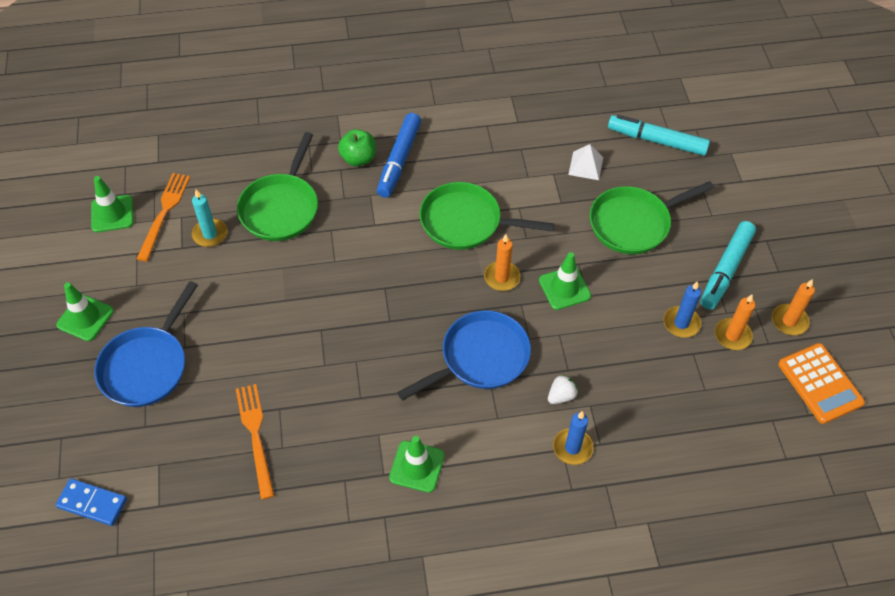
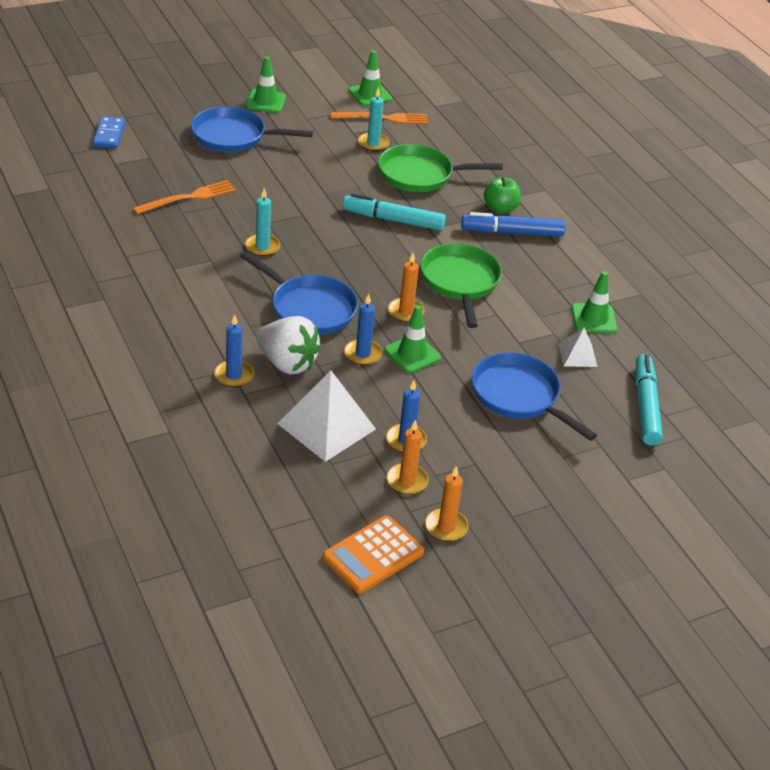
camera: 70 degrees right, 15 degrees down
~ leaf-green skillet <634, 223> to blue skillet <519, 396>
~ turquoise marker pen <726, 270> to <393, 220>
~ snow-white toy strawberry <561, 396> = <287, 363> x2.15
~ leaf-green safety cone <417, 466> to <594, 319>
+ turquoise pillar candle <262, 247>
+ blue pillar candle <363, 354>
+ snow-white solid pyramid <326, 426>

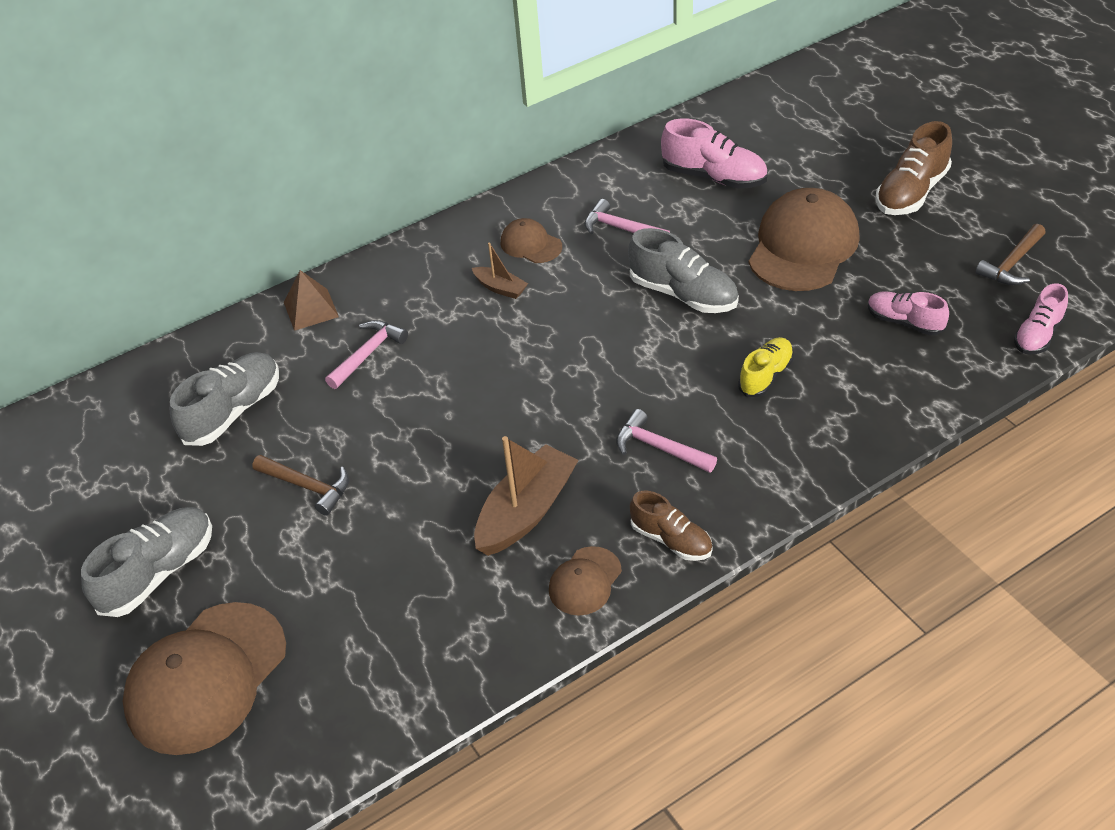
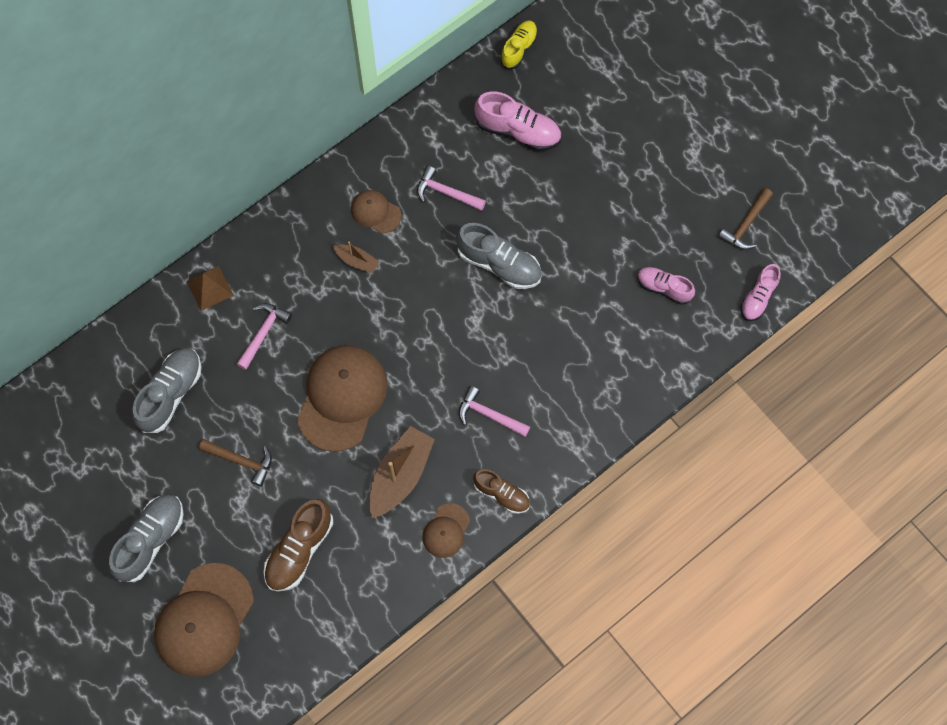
camera: 10 degrees left, 25 degrees up
~ dark brown shoe <911, 193> to <299, 550>
~ dark brown peaked cap <803, 246> to <342, 398>
~ yellow shoe <766, 376> to <519, 48>

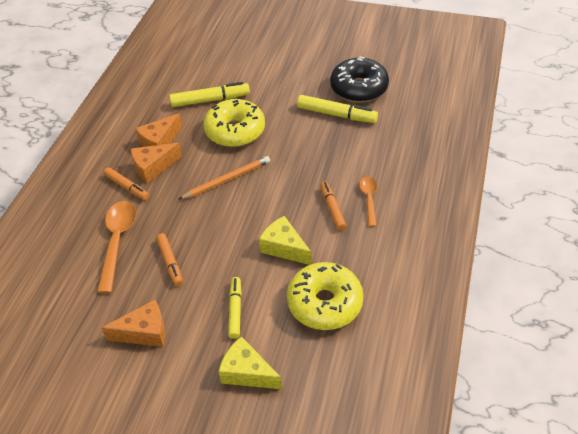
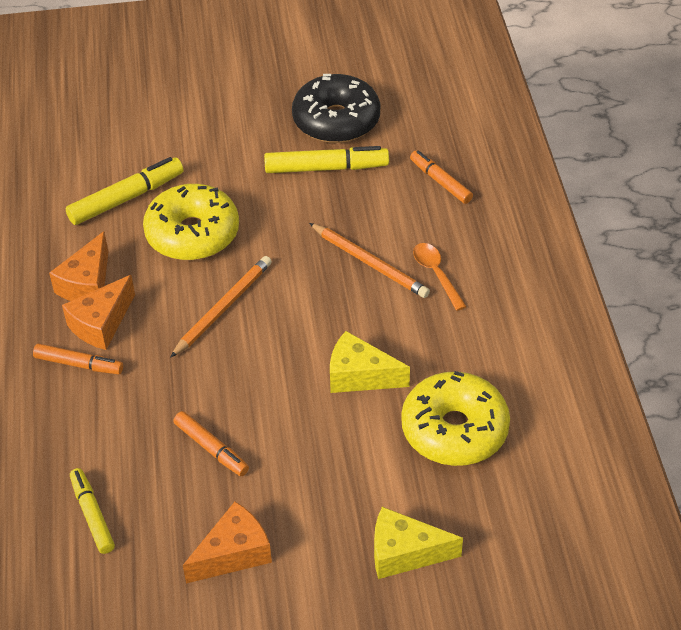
camera: 25 degrees left, 0 degrees up
~ orange-coloured marker pen <332, 209> to <440, 182>
- orange-coloured spoon <117, 242>
~ yellow marker pen <235, 310> to <92, 515>
+ orange-coloured lead pencil <370, 262>

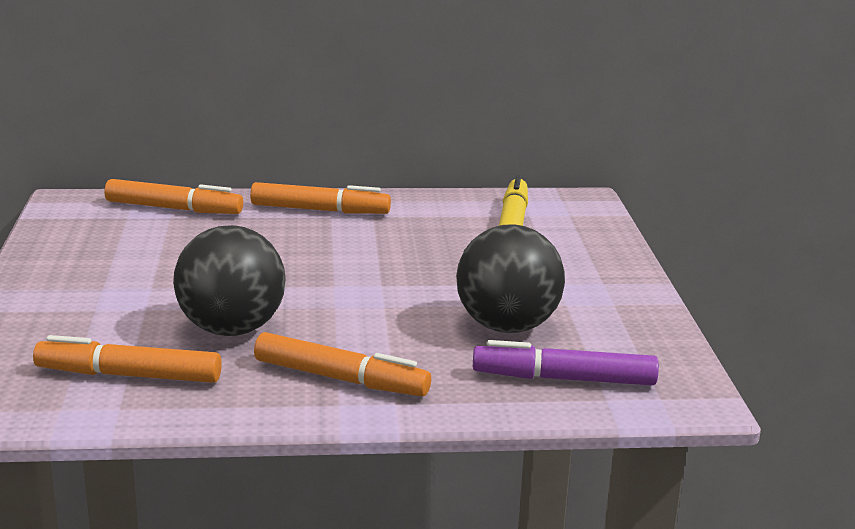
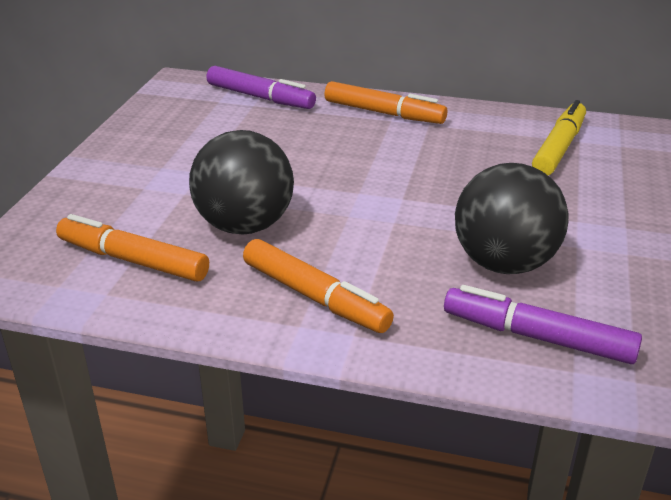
camera: 20 degrees right, 10 degrees up
~ orange-coloured marker pen <173, 208> to royal purple marker pen <260, 97>

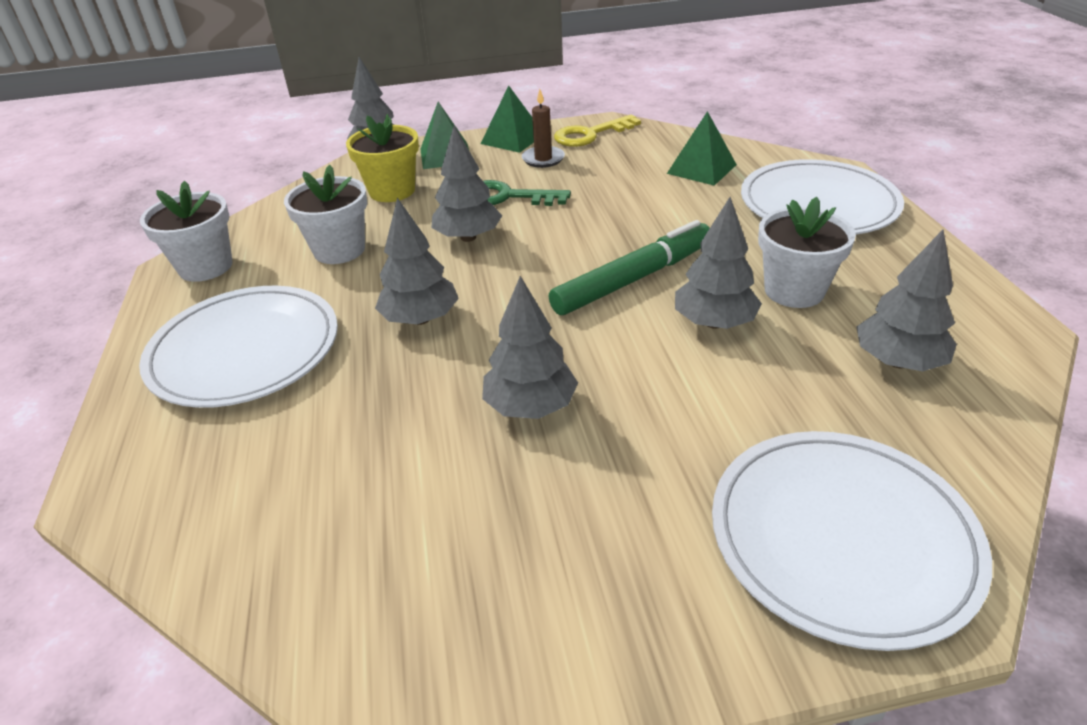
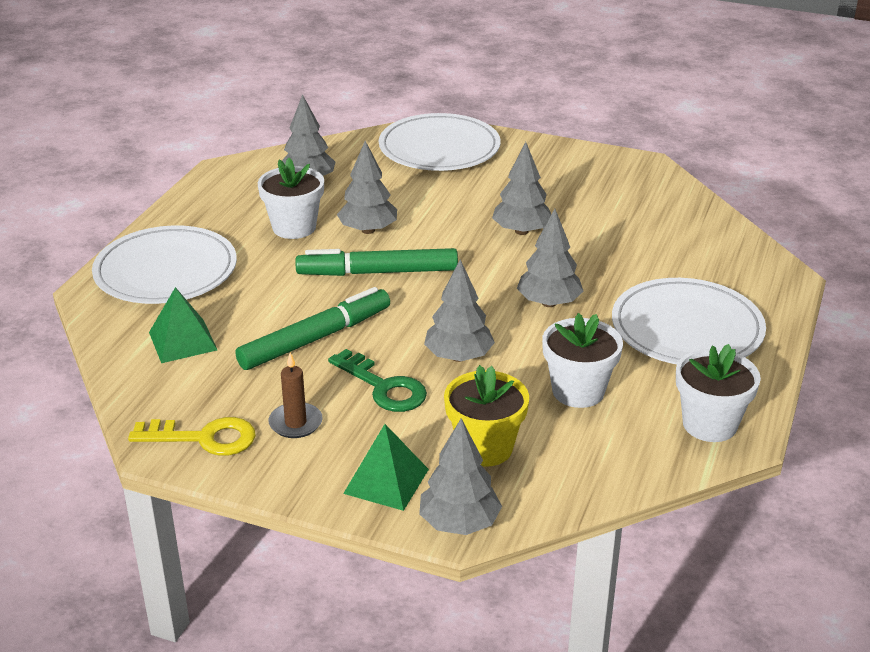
camera: 150 degrees left, 5 degrees down
- leaf-green solid pyramid <512, 139>
+ leaf-green marker pen <315, 338>

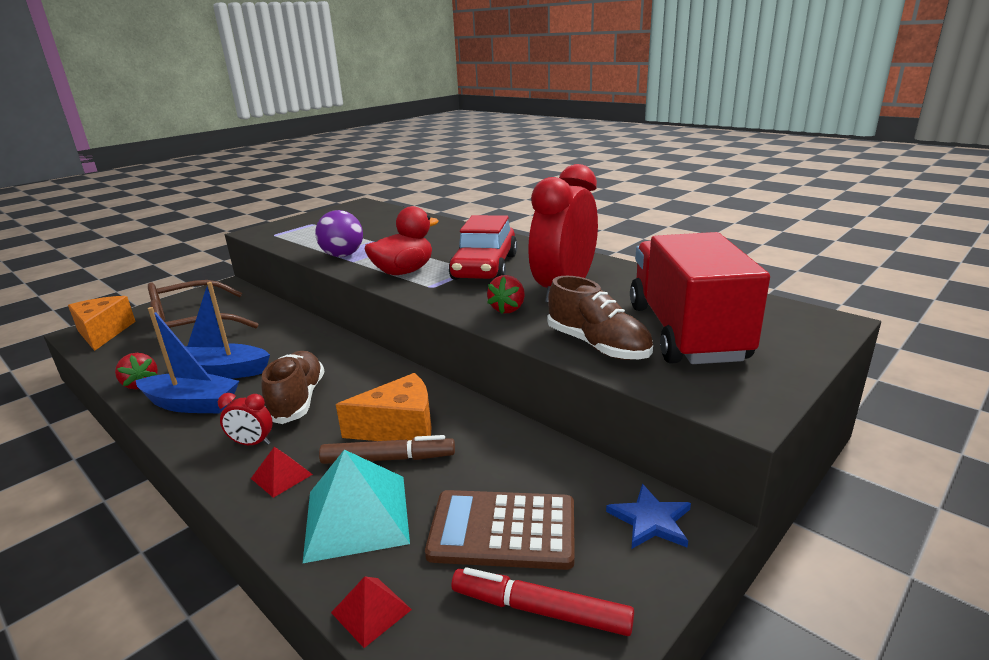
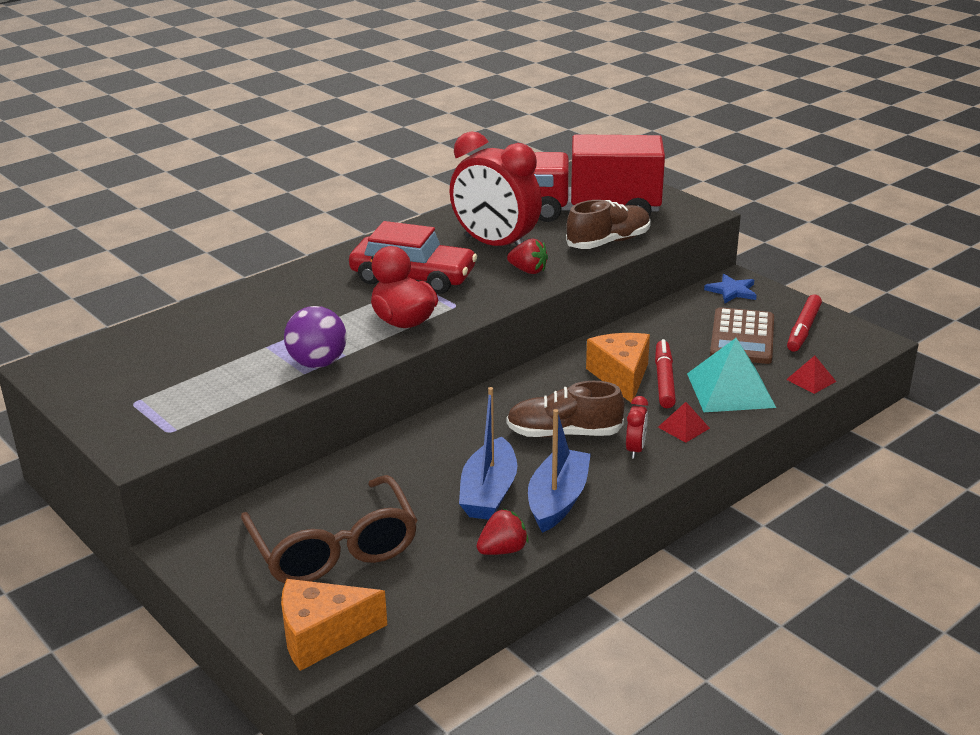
camera: 85 degrees left, 5 degrees up
~ dark brown marker pen <388, 459> to scarlet marker pen <664, 380>

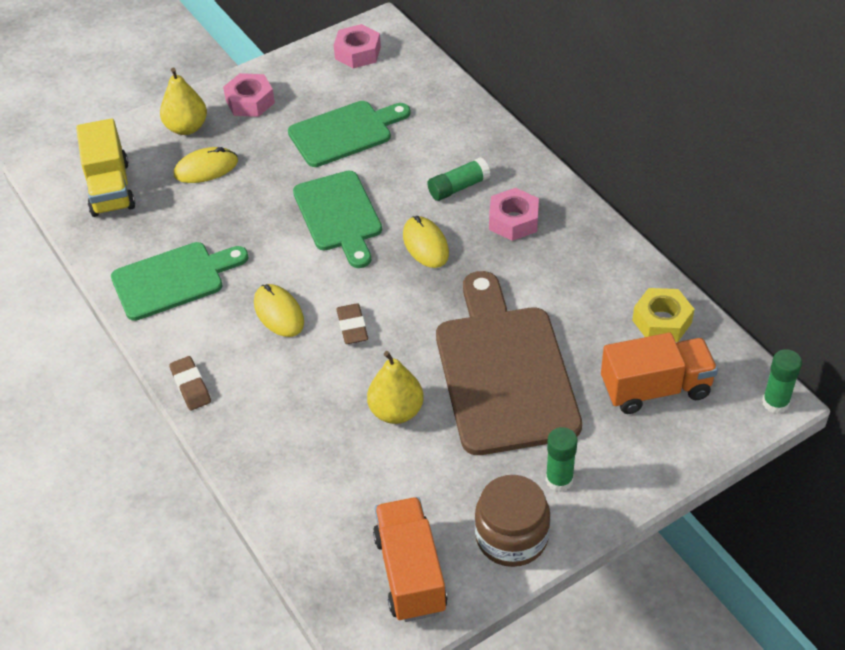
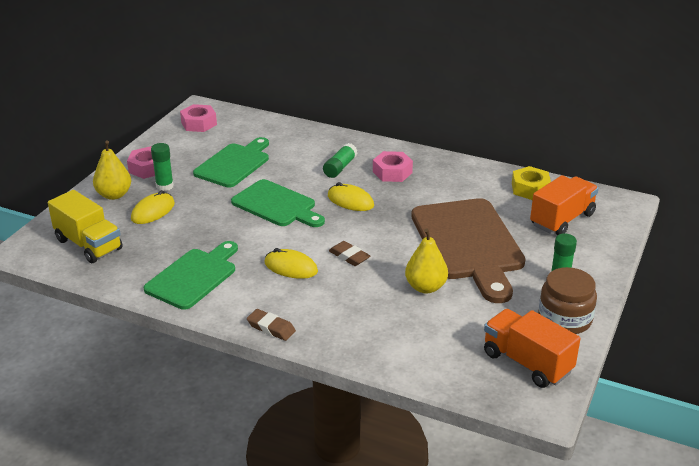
camera: 35 degrees left, 15 degrees down
~ dark brown chopping board <504, 372> = <468, 244> 150 degrees counterclockwise
~ leaf-green stick of glue <775, 403> to <164, 186>

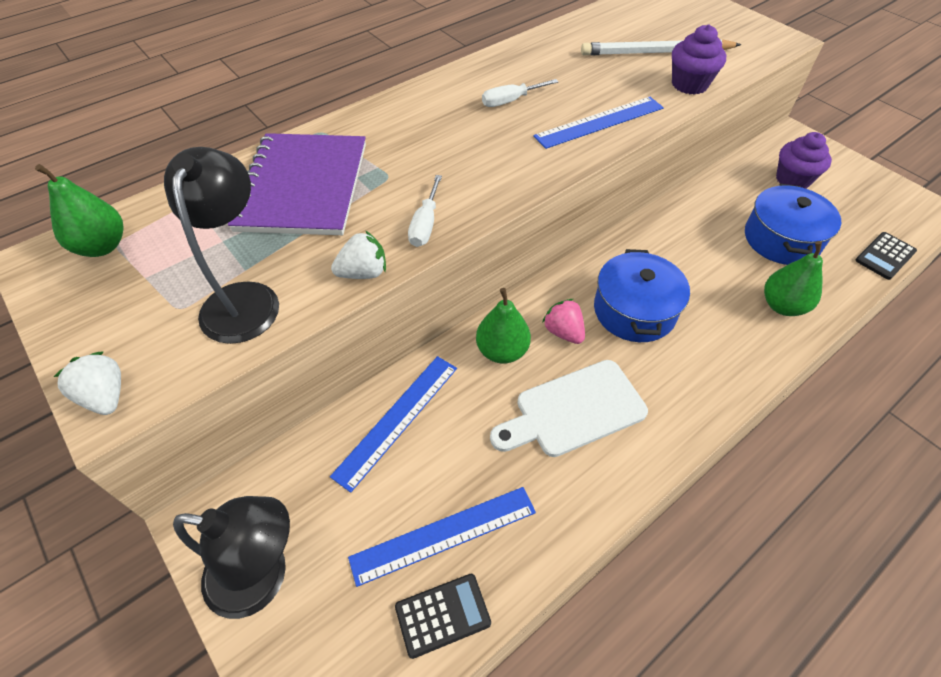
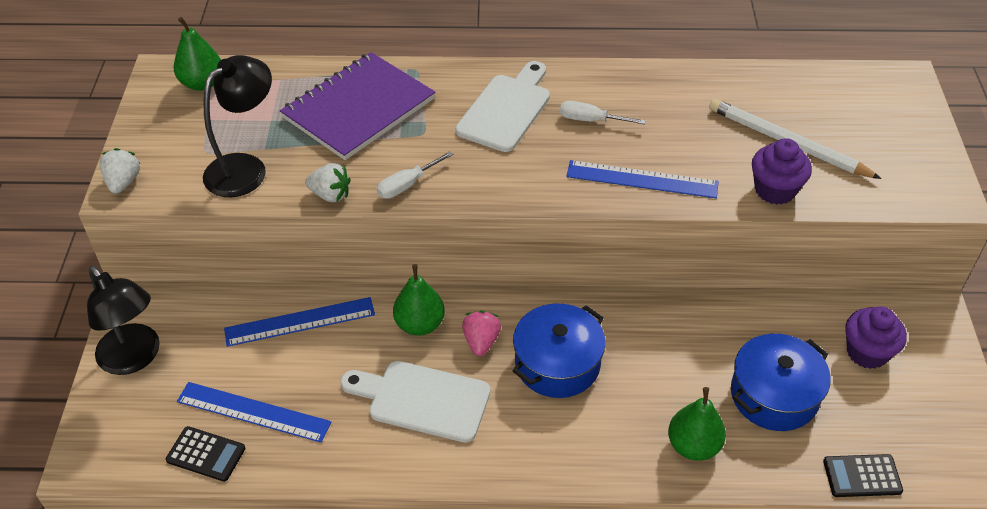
camera: 40 degrees right, 5 degrees down
+ snow-white chopping board <506, 109>

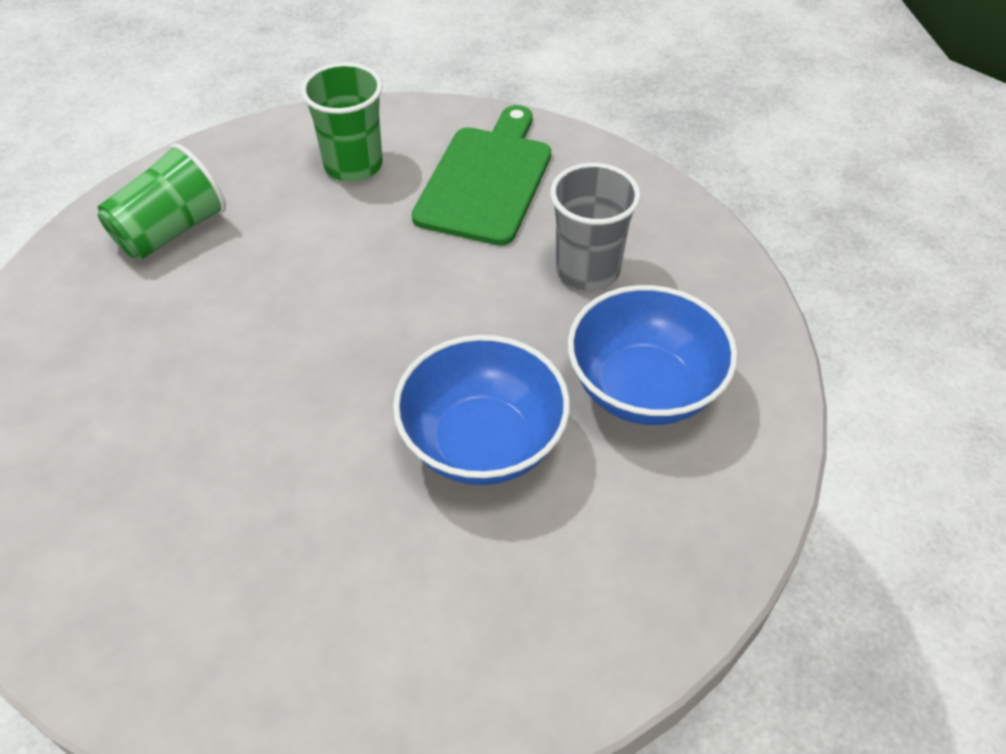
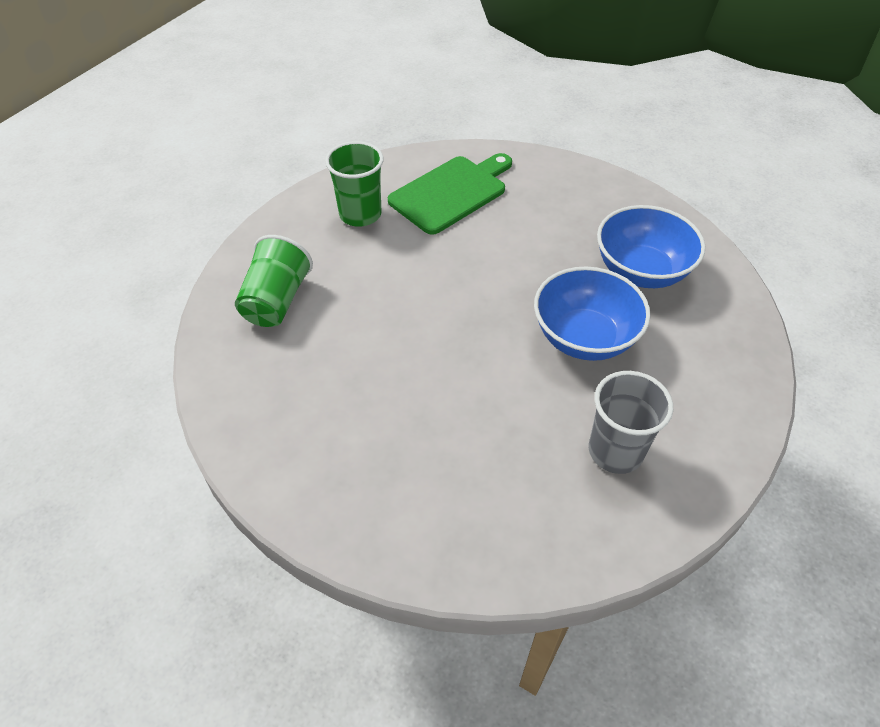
camera: 30 degrees left, 0 degrees up
~ leaf-green chopping board <487, 180> = <451, 193> 60 degrees clockwise
~ ash-grey beaker <587, 270> to <615, 451>

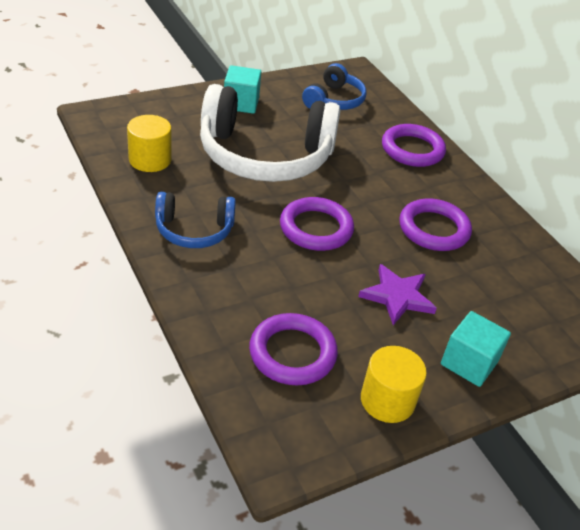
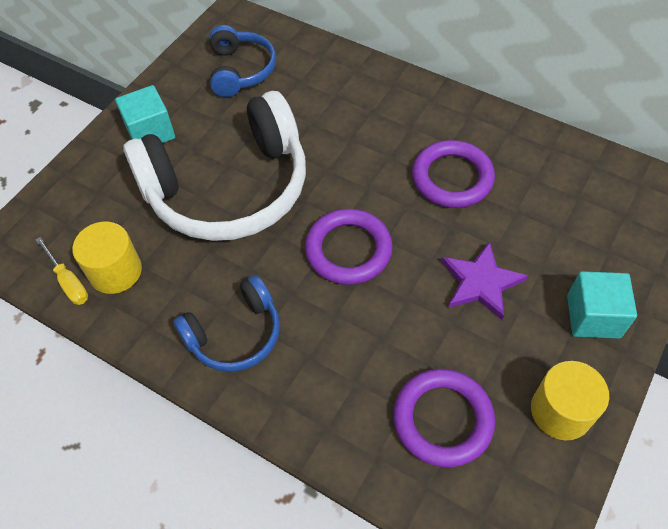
camera: 25 degrees left, 15 degrees up
- royal purple ring <412, 150>
+ yellow hand screwdriver <68, 282>

